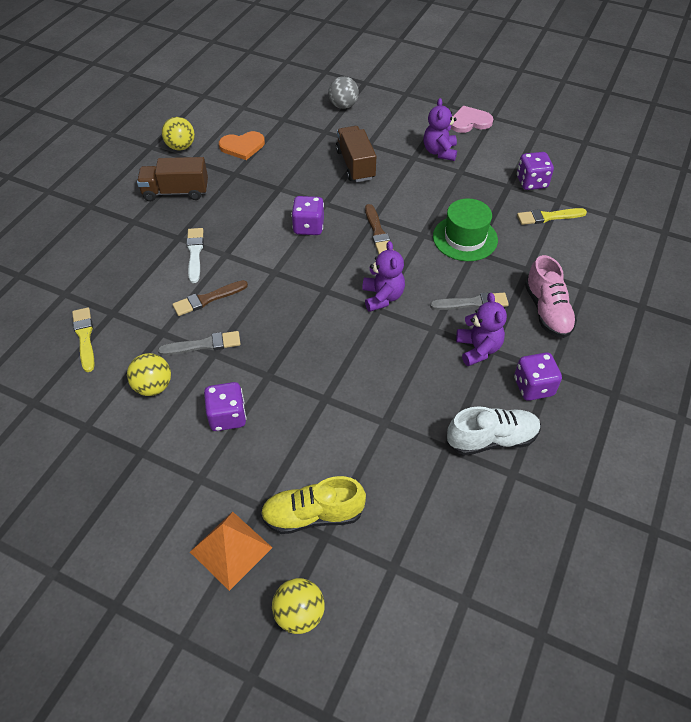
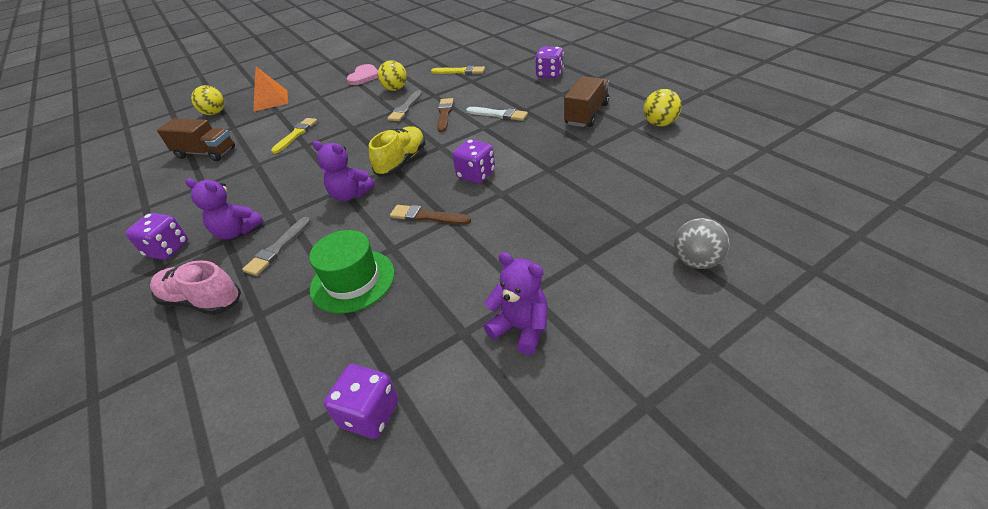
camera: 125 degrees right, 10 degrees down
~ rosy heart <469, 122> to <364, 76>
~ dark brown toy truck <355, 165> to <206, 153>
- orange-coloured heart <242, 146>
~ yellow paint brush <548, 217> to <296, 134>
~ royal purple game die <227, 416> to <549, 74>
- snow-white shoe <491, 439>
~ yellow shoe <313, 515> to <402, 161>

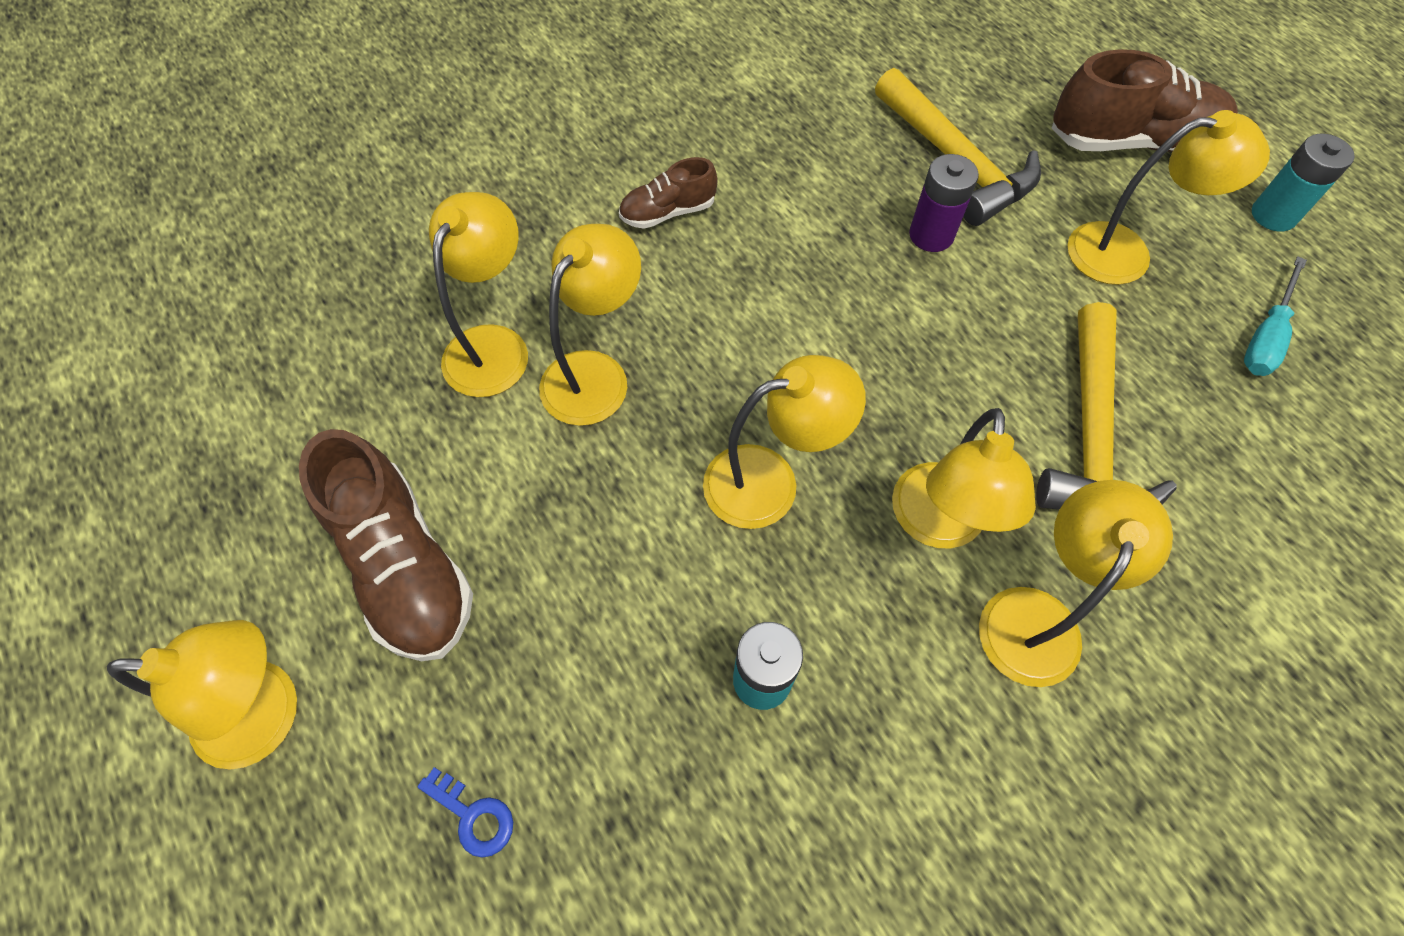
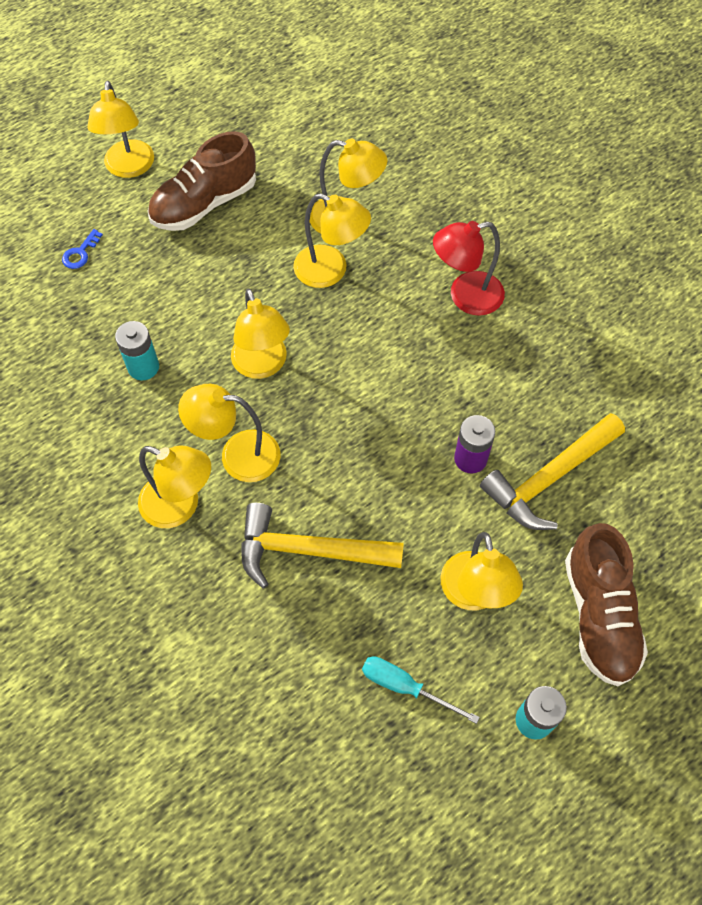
camera: 85 degrees right, 0 degrees up
~ dark brown shoe <668, 212> to scarlet desk lamp <465, 296>

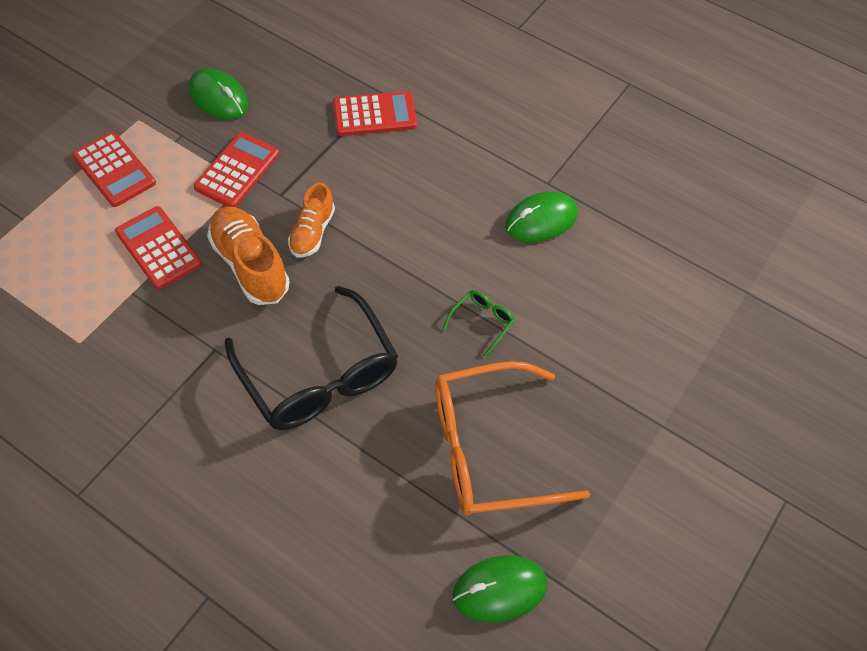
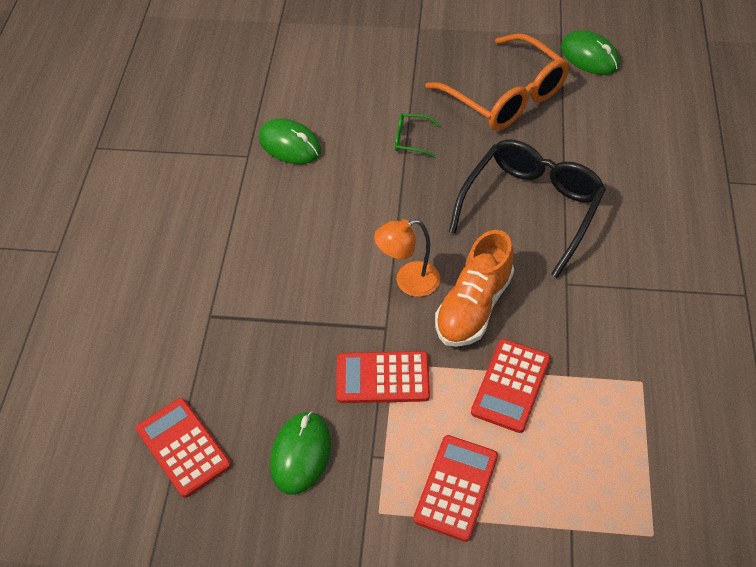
camera: 115 degrees left, 5 degrees down
~ scarlet adding machine <375, 114> to <183, 447>
~ orange-coloured shoe <312, 232> to orange-coloured desk lamp <408, 282>

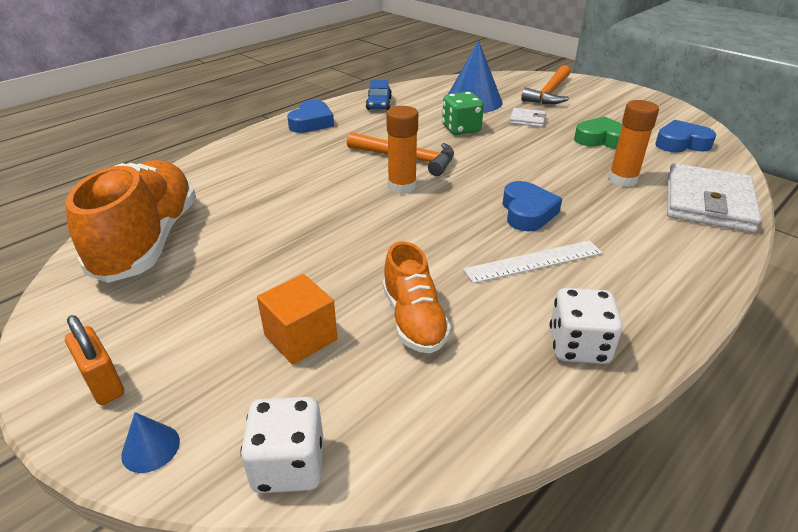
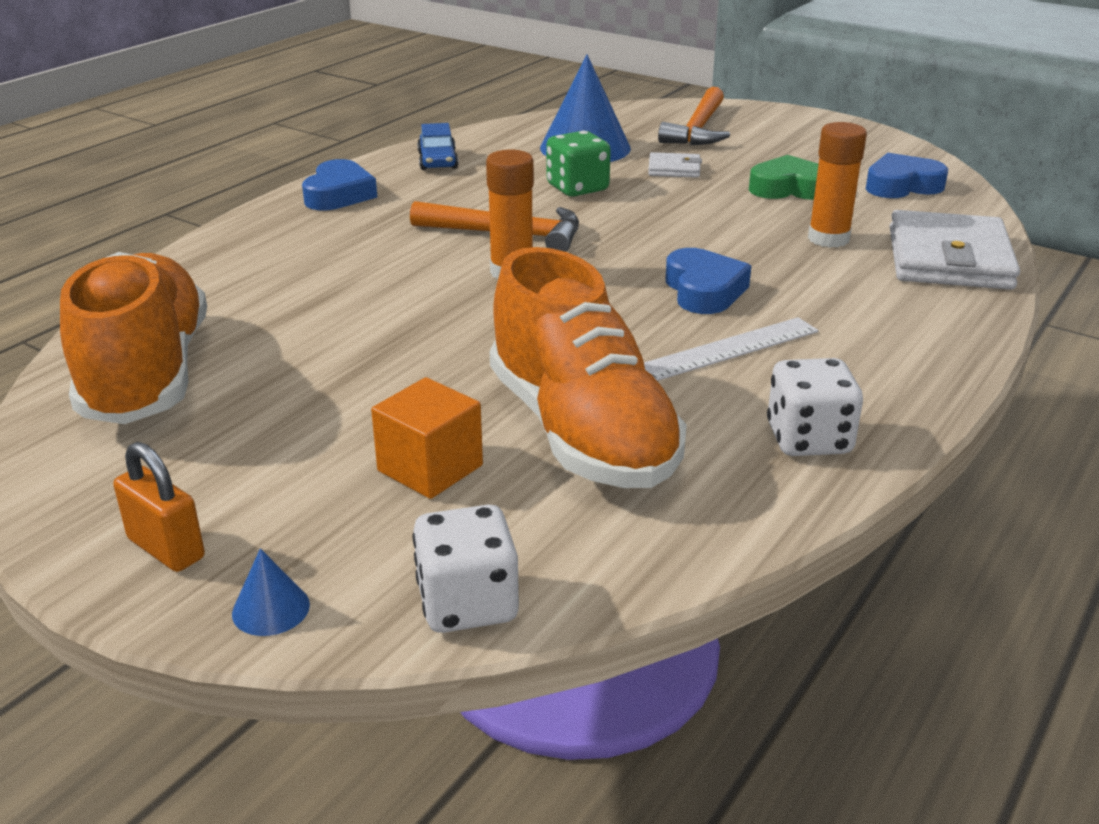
camera: 10 degrees left, 5 degrees down
~ orange-coloured shoe <414, 319> = <581, 432> x1.76

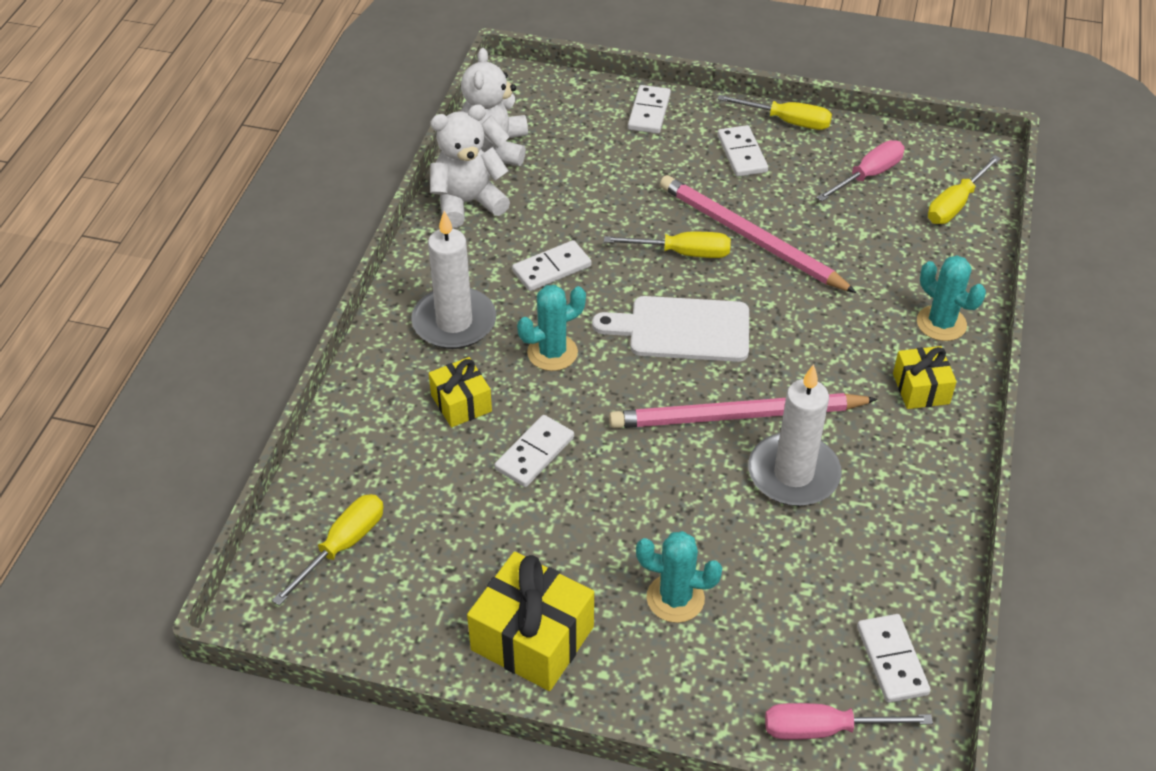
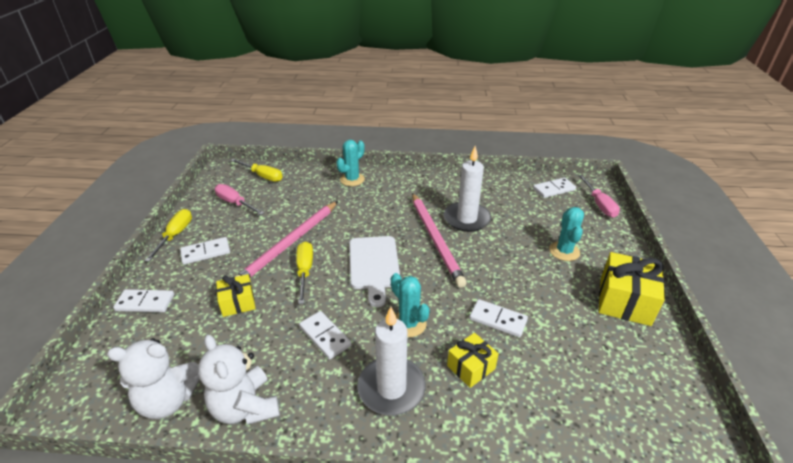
camera: 100 degrees left, 10 degrees down
~ yellow gift <921, 388> to <238, 303>
- yellow hand screwdriver <342, 546>

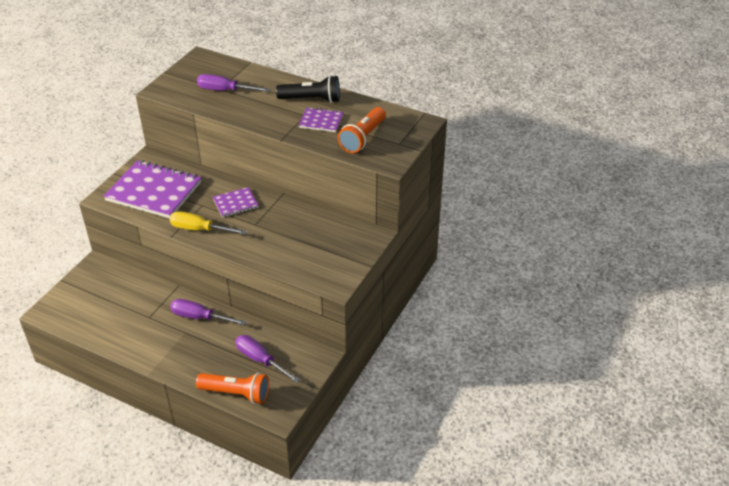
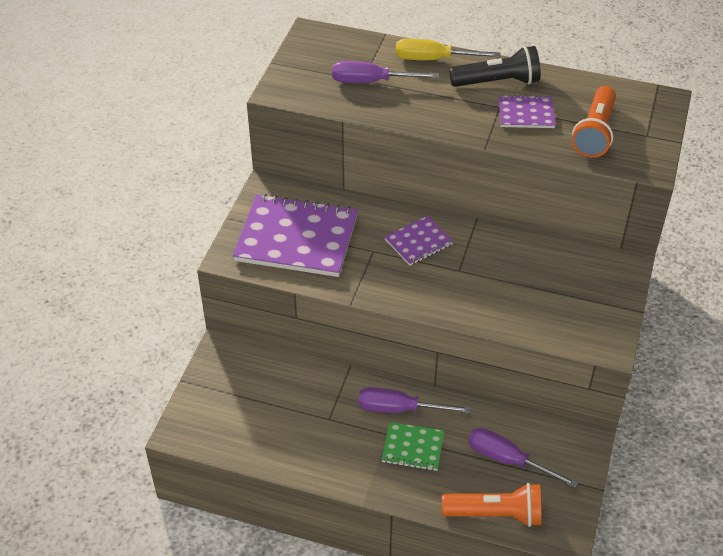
camera: 10 degrees left, 5 degrees up
~ yellow hand screwdriver <199, 229> to <433, 59>
+ leaf-green exercise book <413, 448>

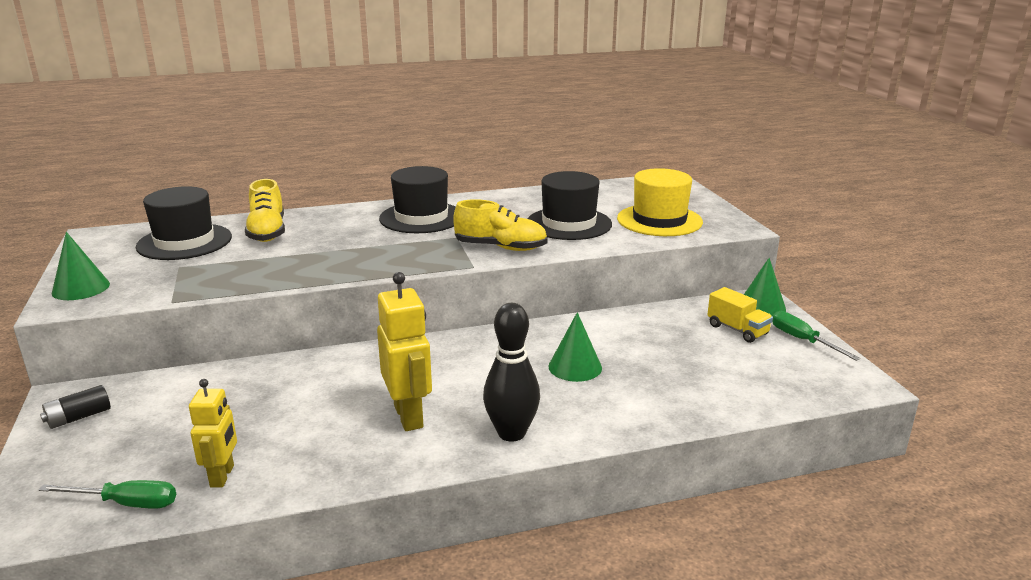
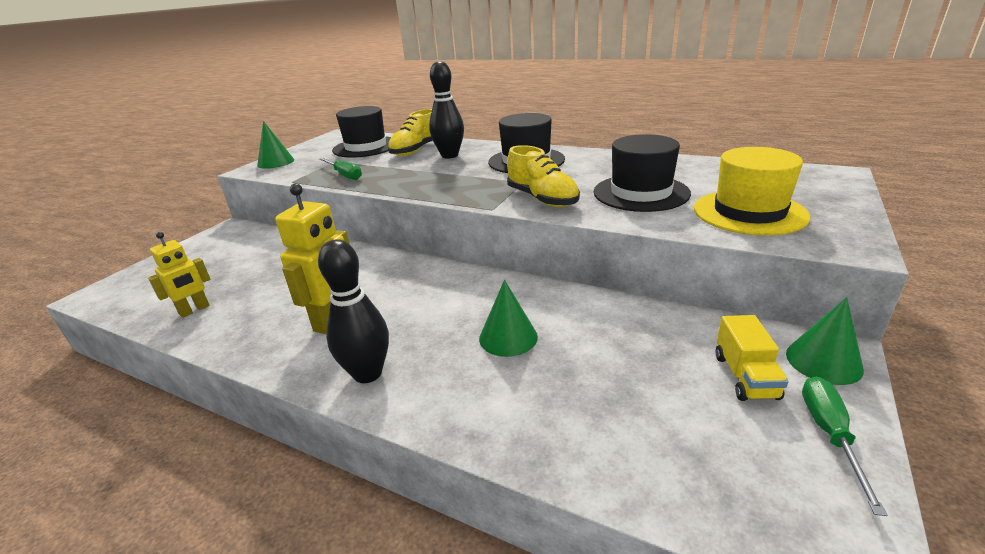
camera: 45 degrees right, 5 degrees up
- ebony battery <79, 417>
~ leaf-green hand screwdriver <126, 503> to <344, 175>
+ ebony bowling pin <449, 155>

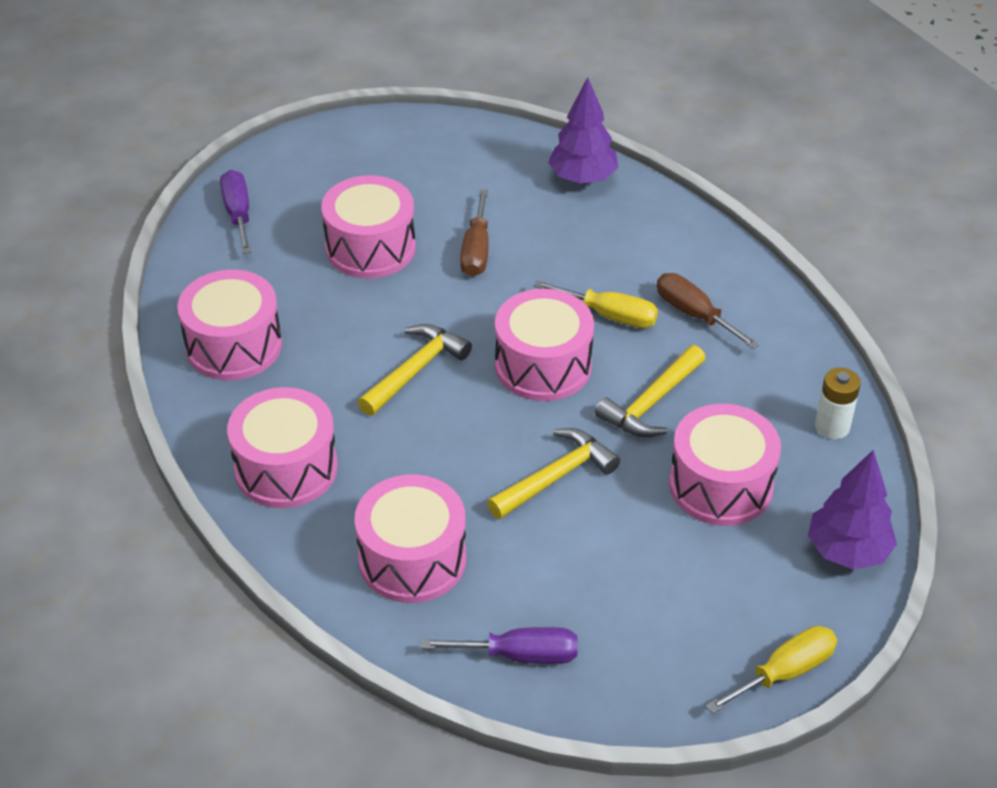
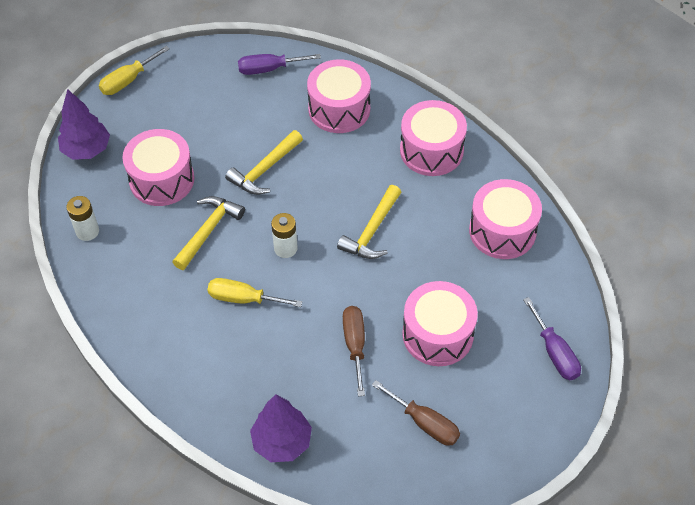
camera: 170 degrees right, 10 degrees up
~ dark brown hand screwdriver <694, 314> to <424, 423>
~ rosy drum <543, 365> to snow-white battery <285, 248>

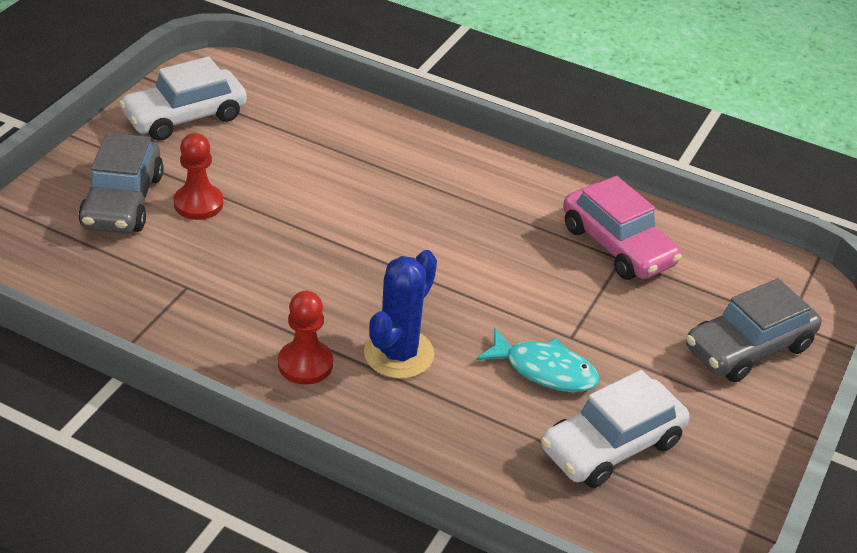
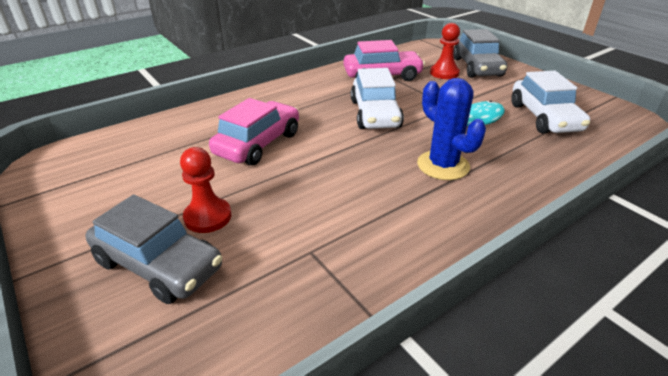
camera: 60 degrees left, 5 degrees down
~ snow-white car <185, 117> to <375, 114>
~ scarlet pawn <305, 364> to <444, 73>
+ rosy car <258, 143>

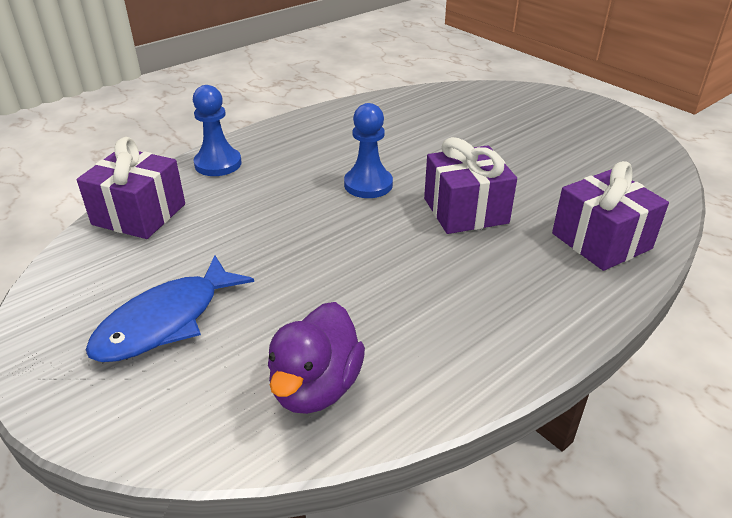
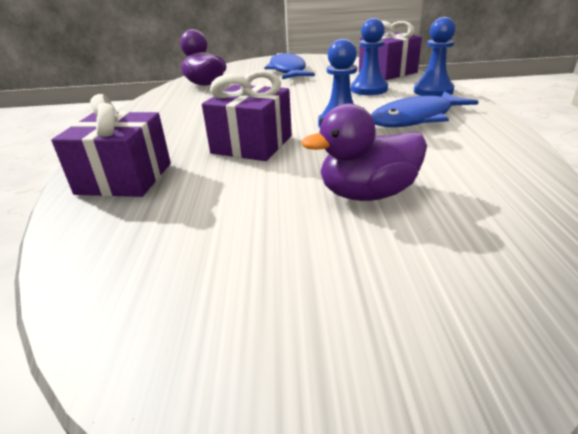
camera: 130 degrees right, 5 degrees down
+ blue pawn <369, 89>
+ blue fish figure <416, 118>
+ royal purple rubber duck <367, 194>

